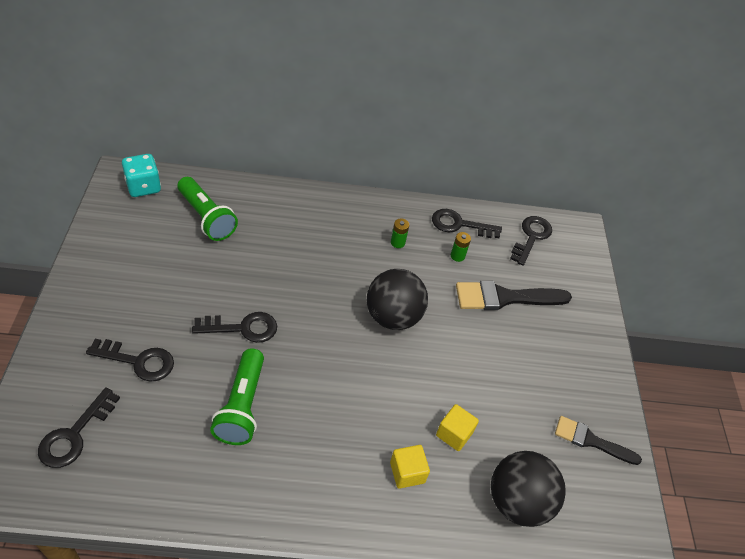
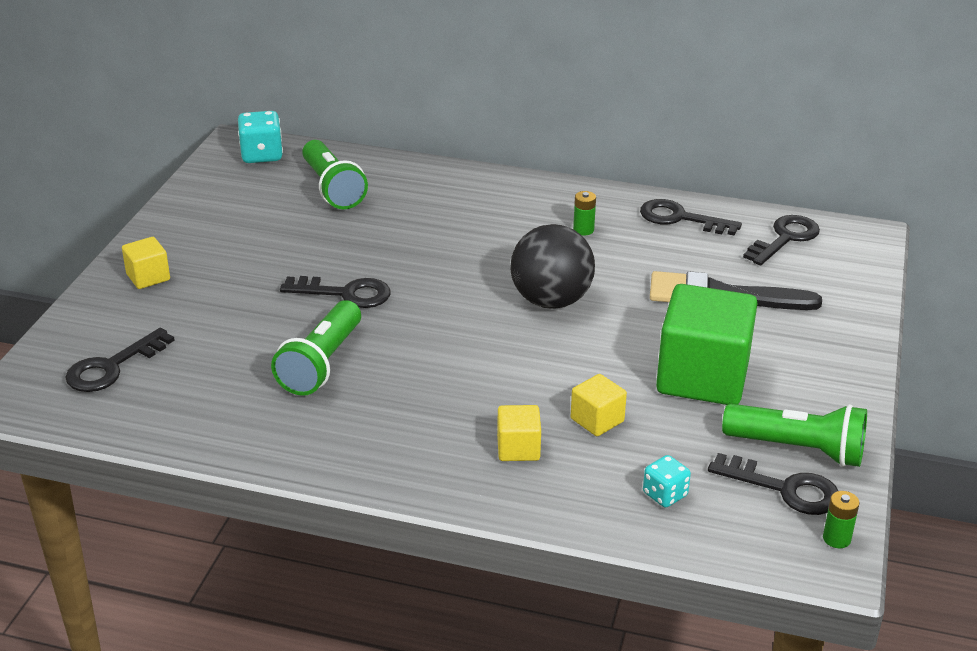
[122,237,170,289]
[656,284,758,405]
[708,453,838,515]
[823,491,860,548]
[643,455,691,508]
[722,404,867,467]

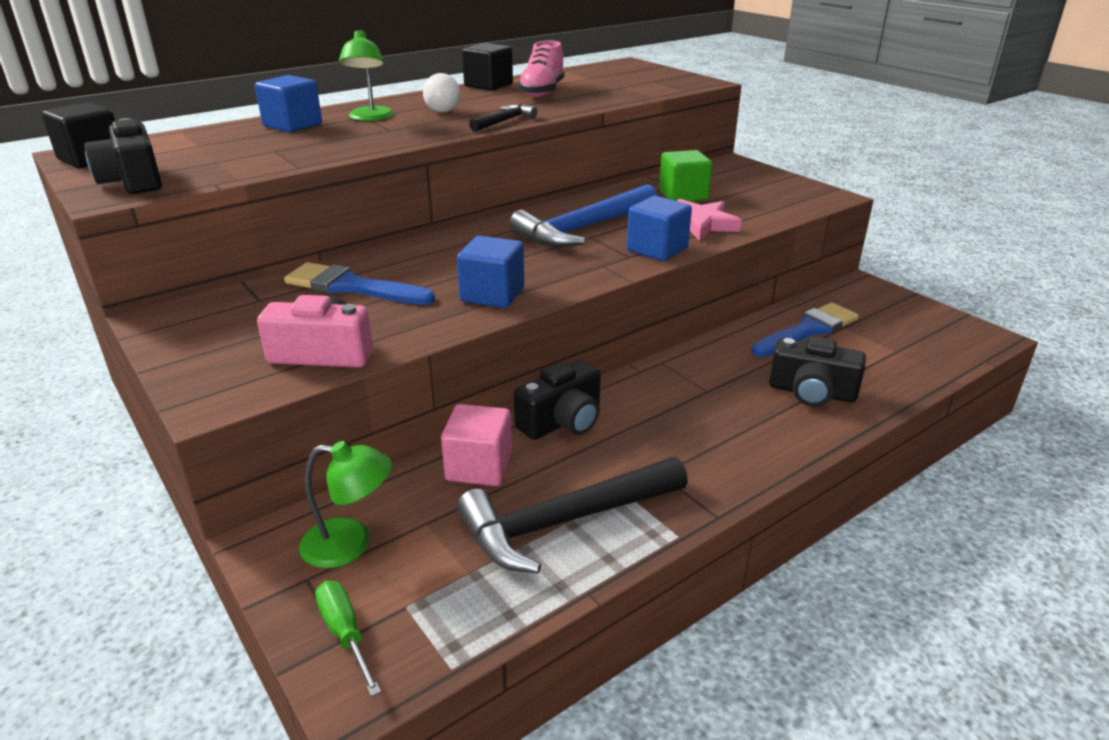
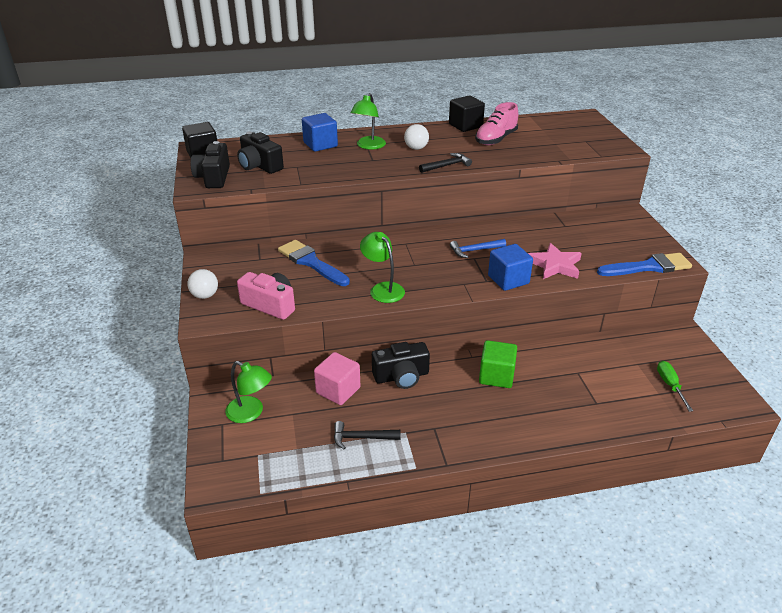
[187,269,218,299]
[657,361,693,412]
[479,340,517,388]
[597,253,692,276]
[237,132,284,174]
[360,232,405,303]
[334,421,400,450]
[450,239,506,258]

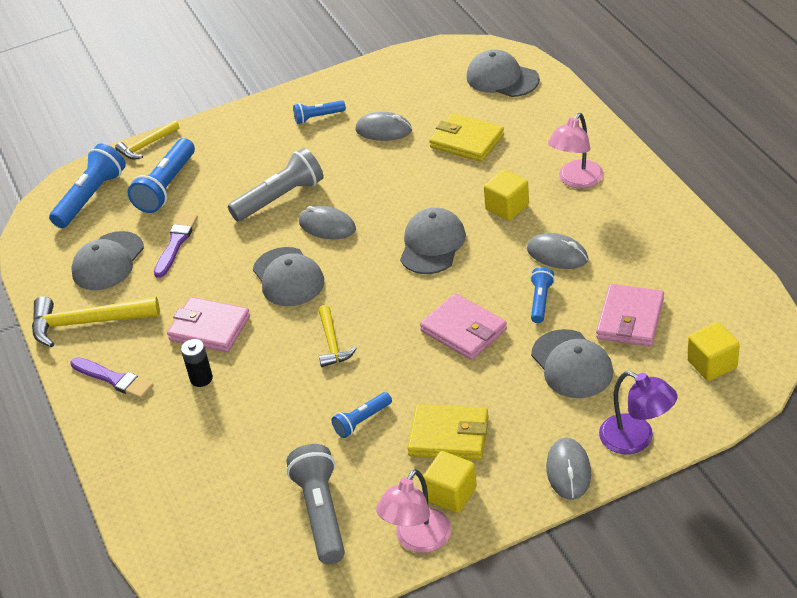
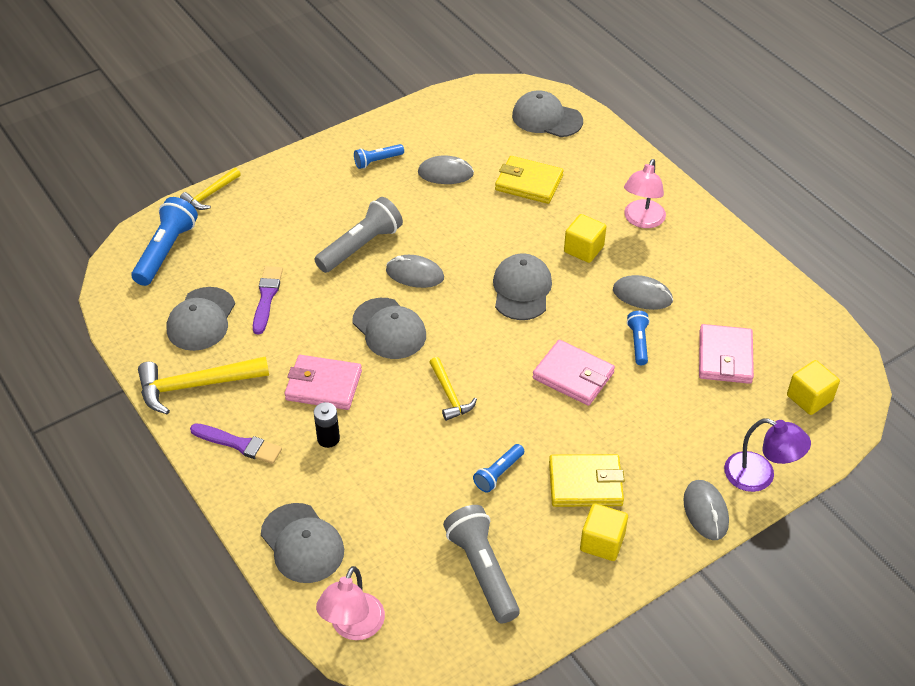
[128,138,195,213] (first image)
[316,566,385,640]
[261,503,344,583]

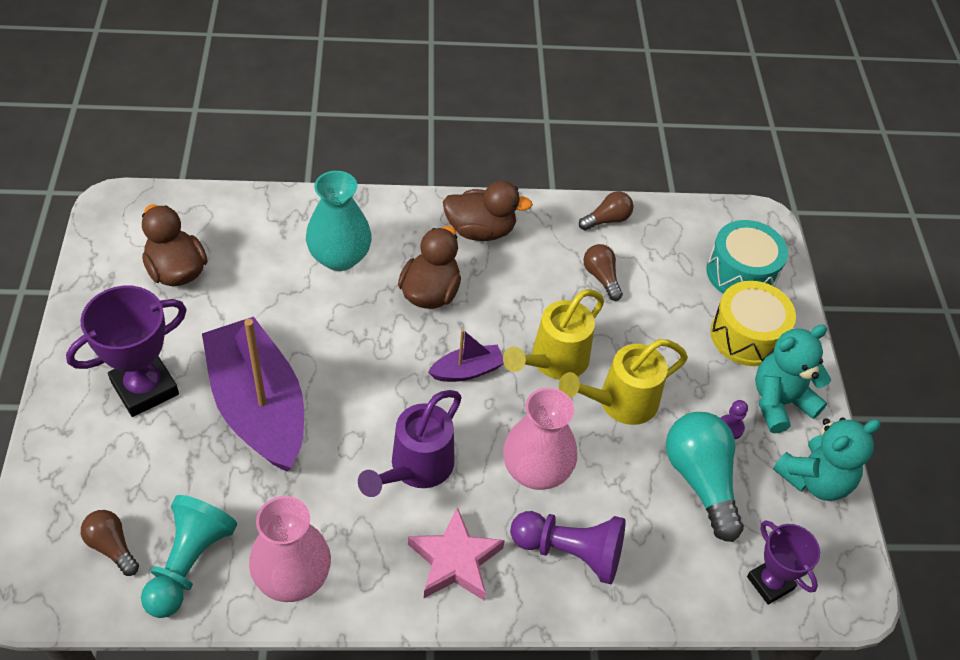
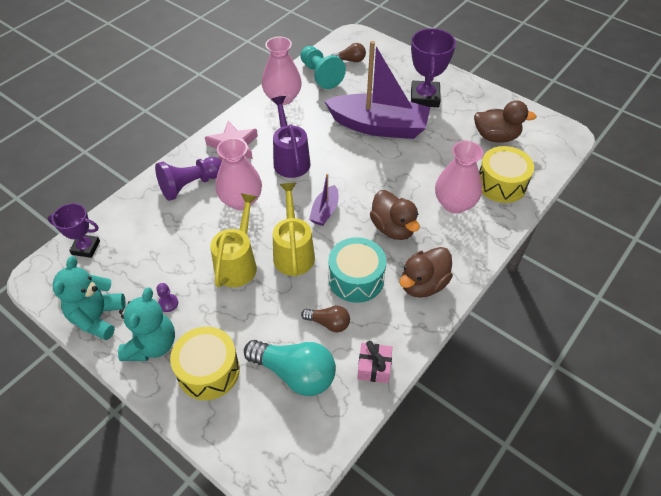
[479,146,534,203]
[244,340,336,396]
[328,237,386,303]
[357,341,392,383]
[435,141,483,213]

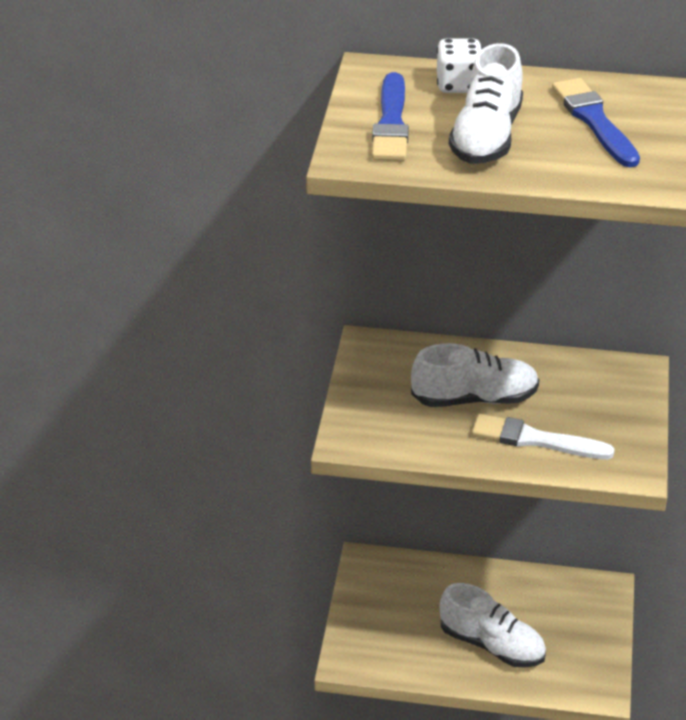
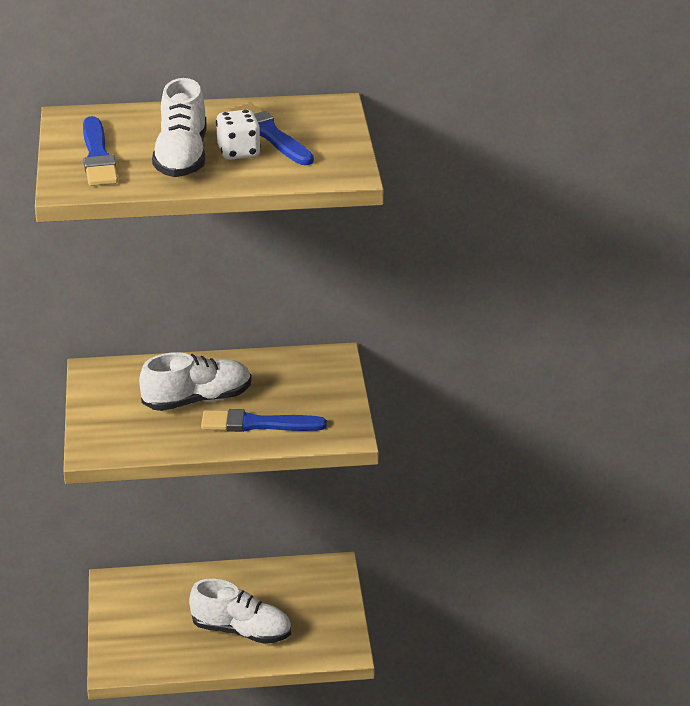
[216,110,261,160]
[201,409,327,432]

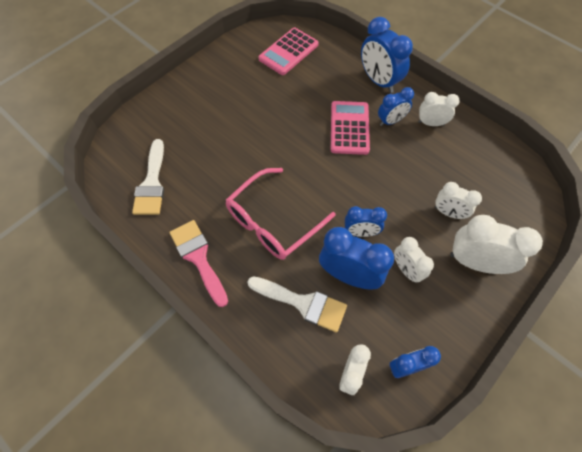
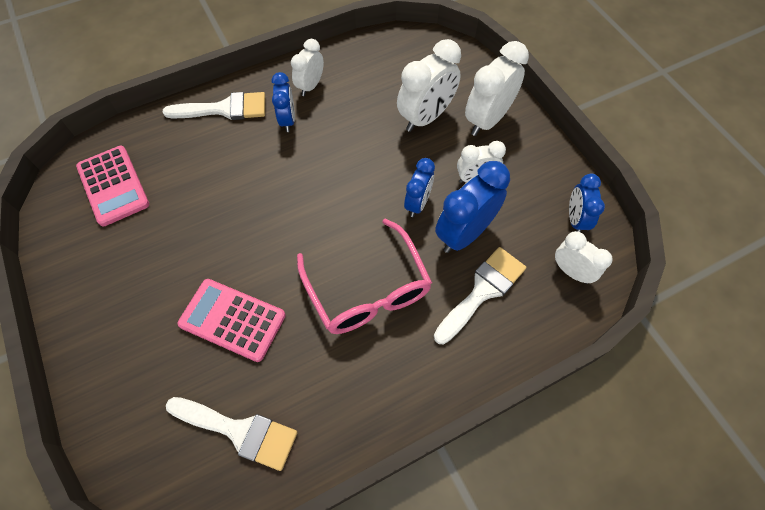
[169,220,228,307] (first image)
[177,279,286,362]
[163,92,265,120]
[397,39,461,132]

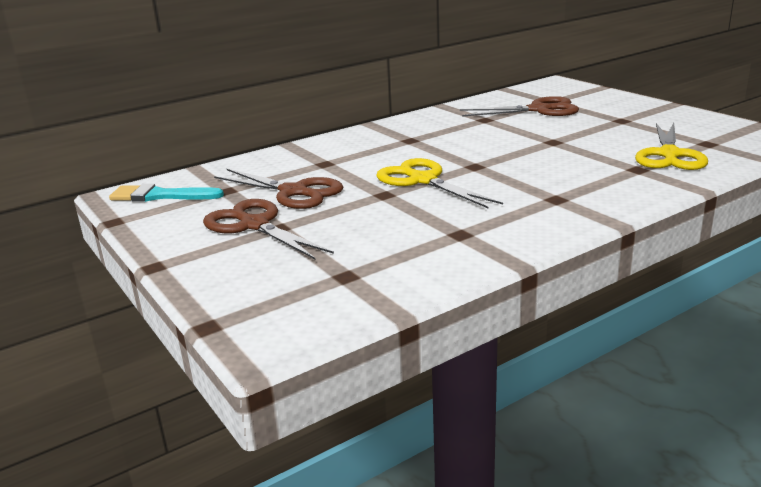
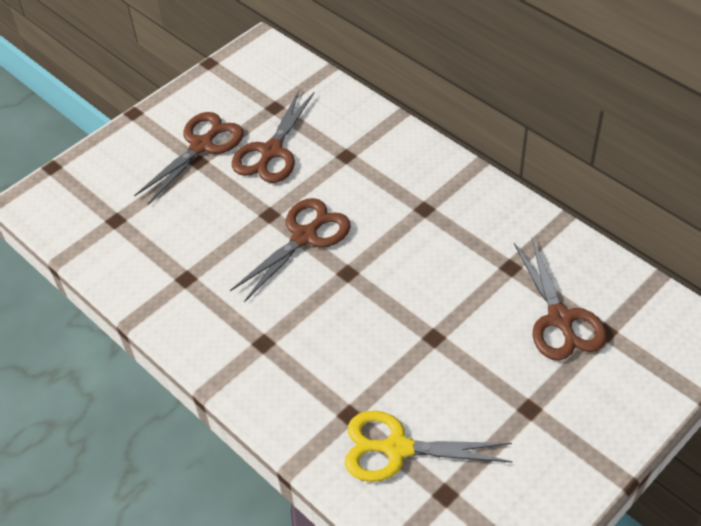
[109,184,224,202] (first image)
[230,198,351,302]

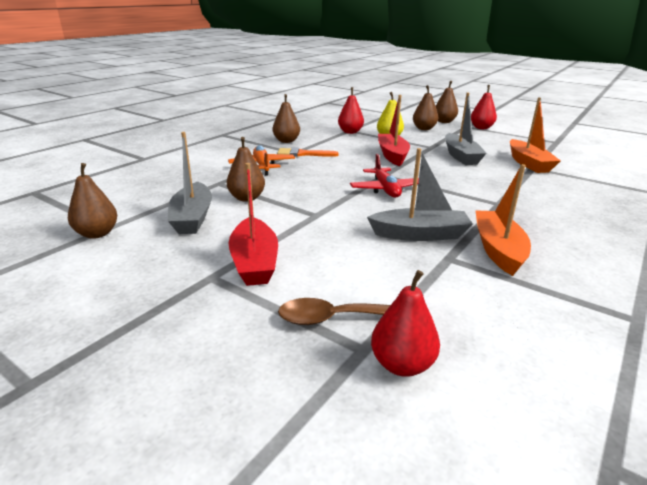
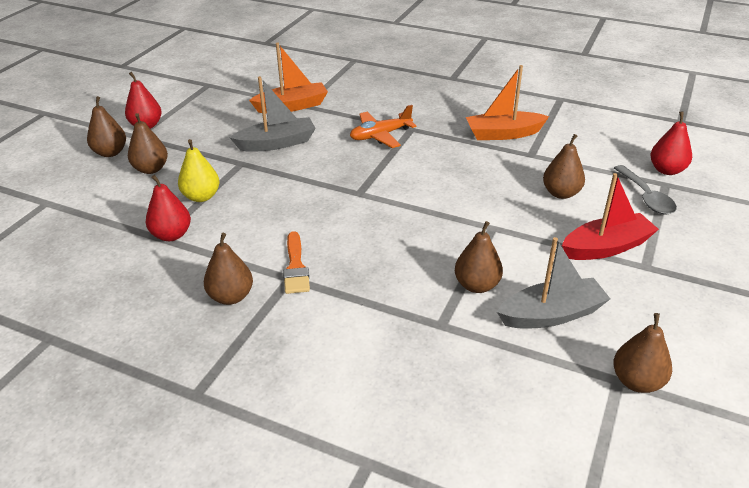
[350,154,419,198] (first image)
[367,148,473,241] (first image)
[378,95,410,166] (first image)
[543,134,585,199]
[350,105,416,148]
[614,165,677,214]

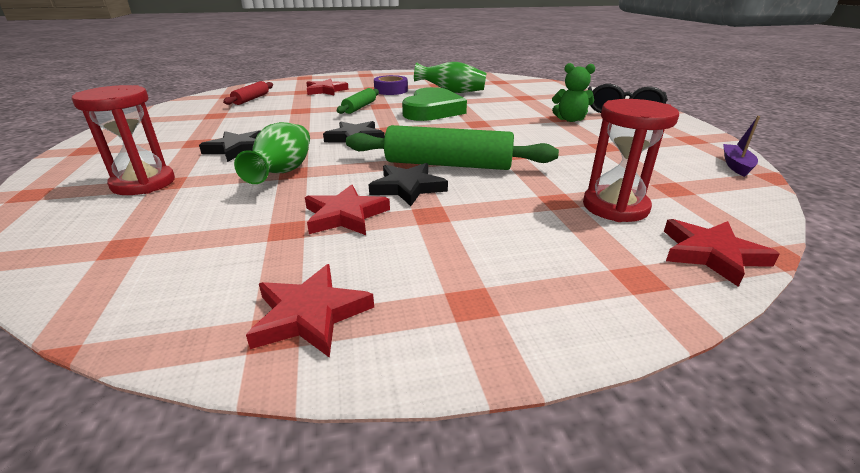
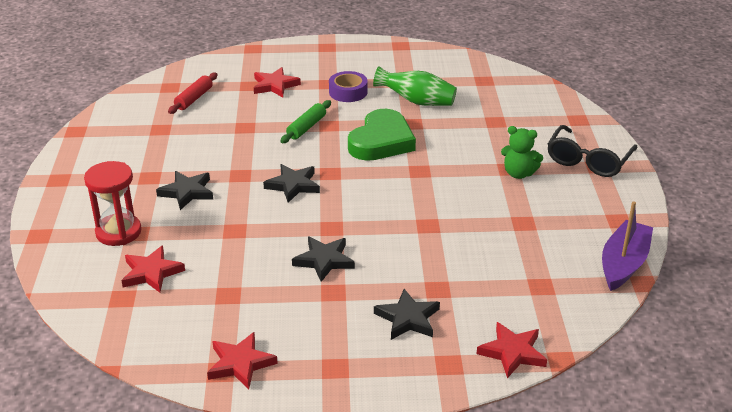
[234,122,310,184] (first image)
[346,125,559,170] (first image)
[583,99,679,222] (first image)
[374,289,440,340]
[121,245,185,293]
[602,201,653,291]

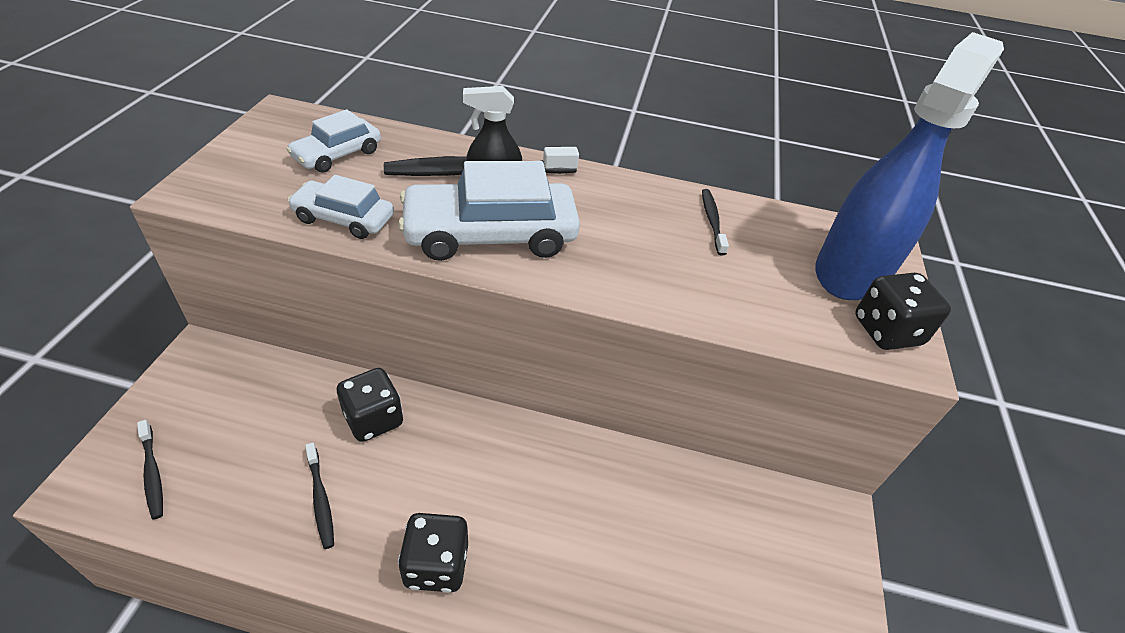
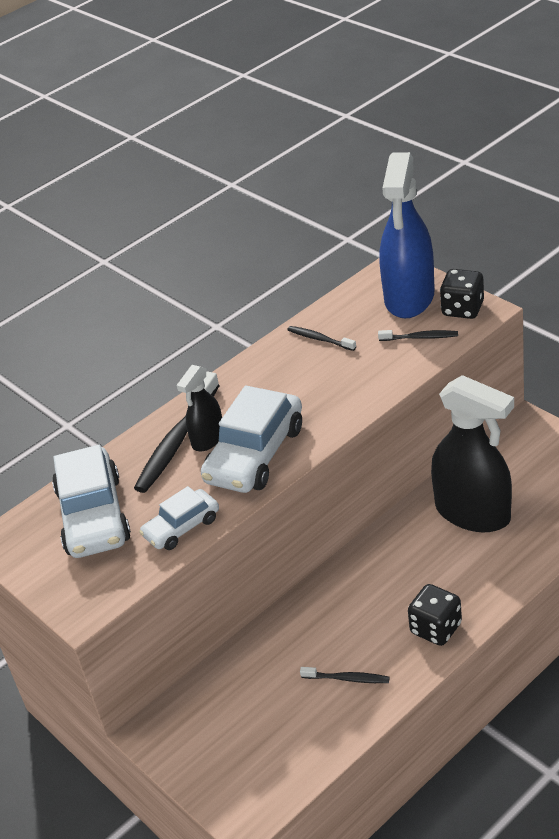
[337,368,403,442] (first image)
[431,375,514,533]
[378,330,458,341]
[379,152,435,318]
[52,445,131,558]

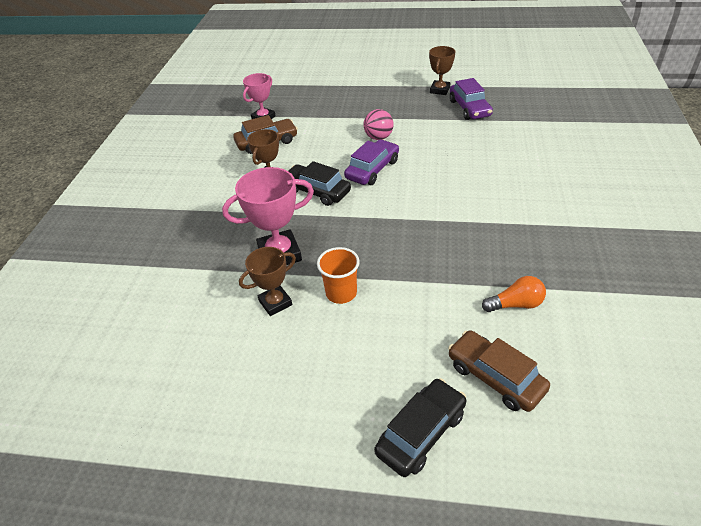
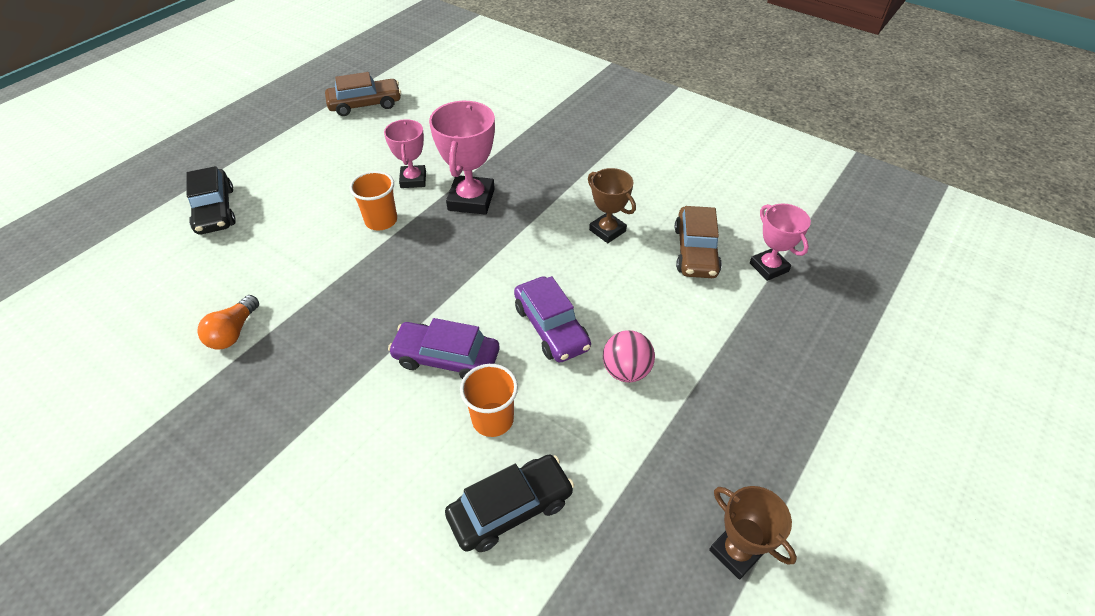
[460,364,518,437]
[445,454,574,552]
[325,72,401,116]
[388,318,499,379]
[384,119,426,188]

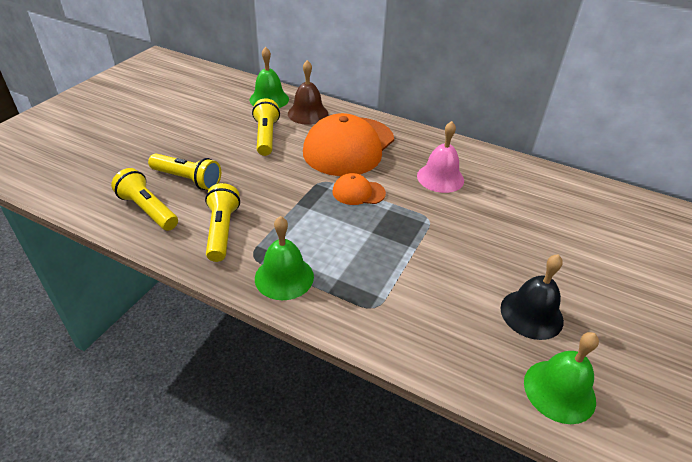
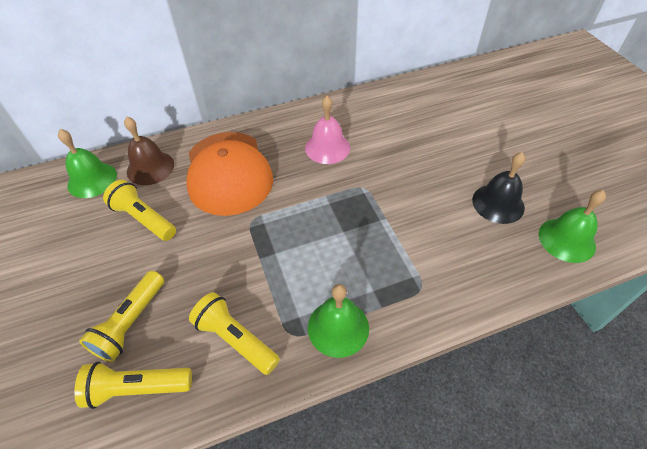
[333,173,386,205] (first image)
[79,271,164,362]

